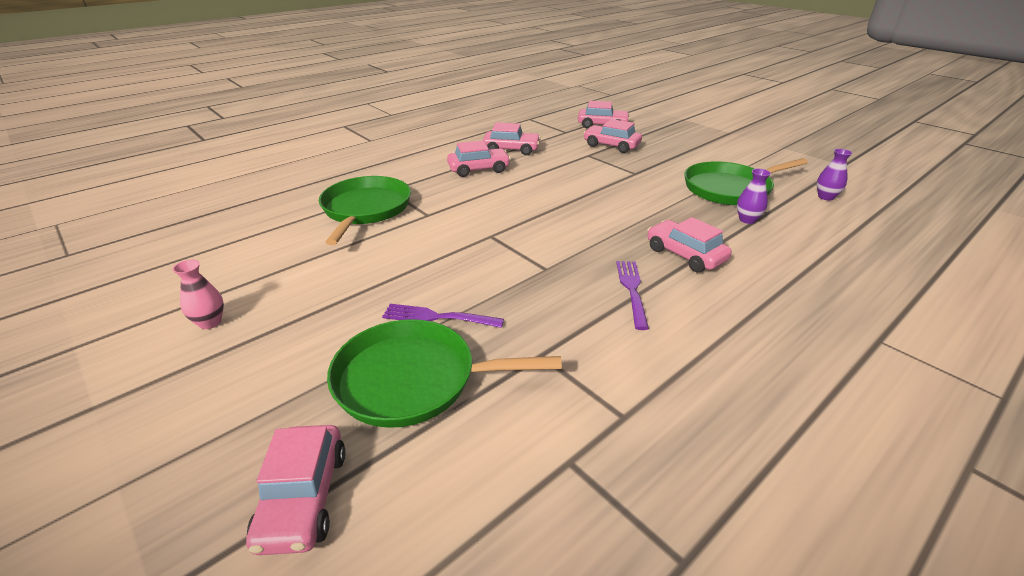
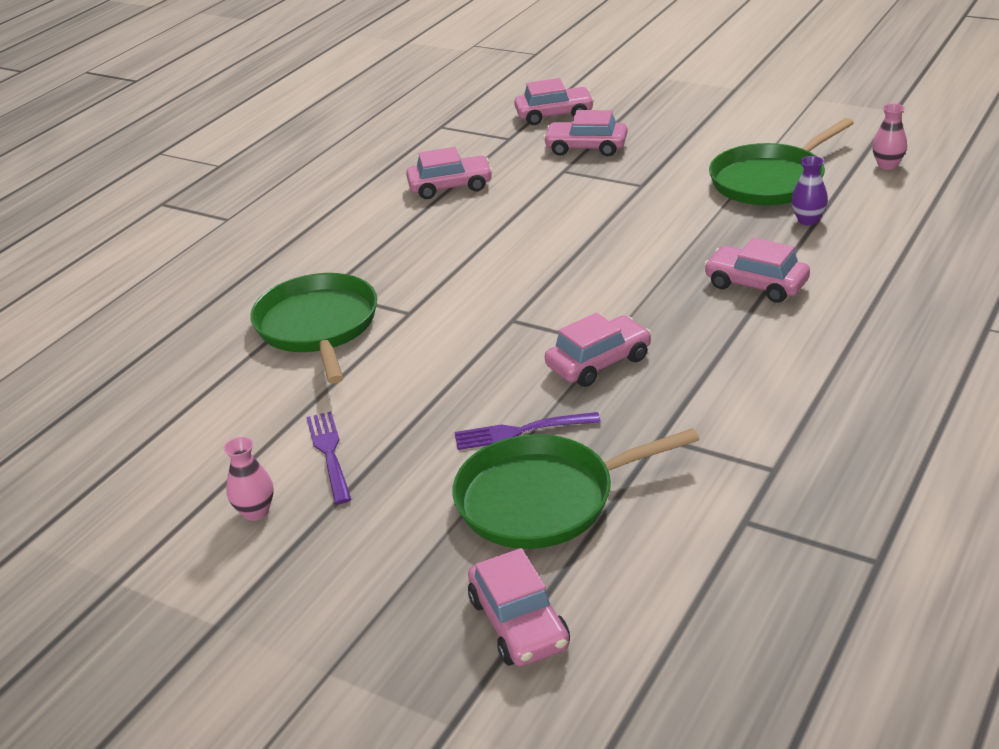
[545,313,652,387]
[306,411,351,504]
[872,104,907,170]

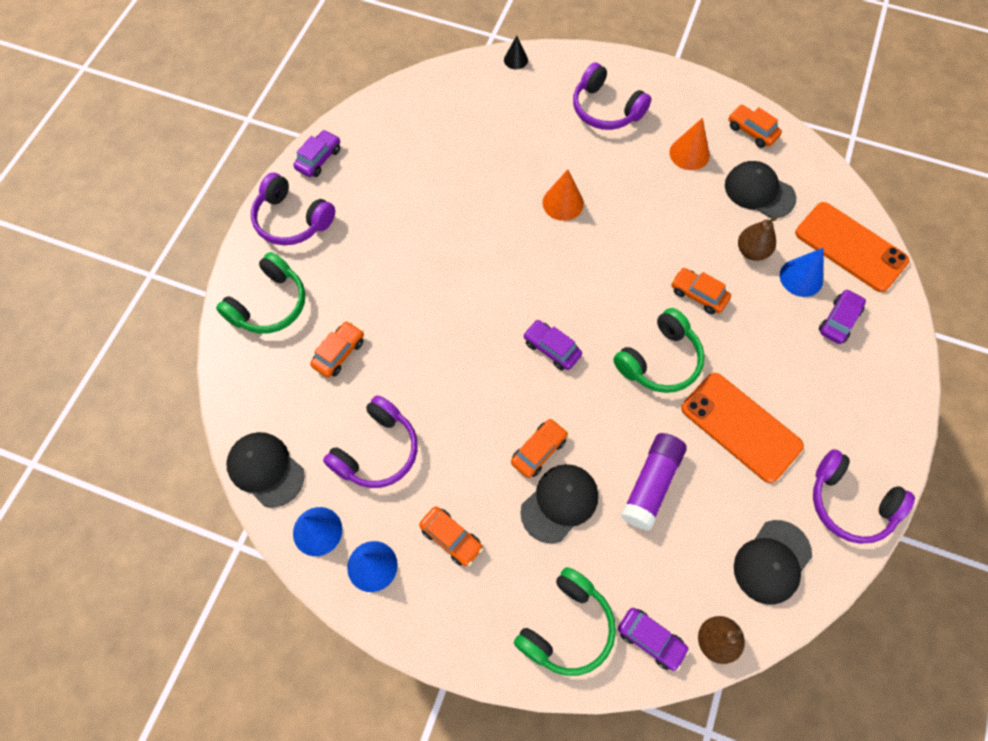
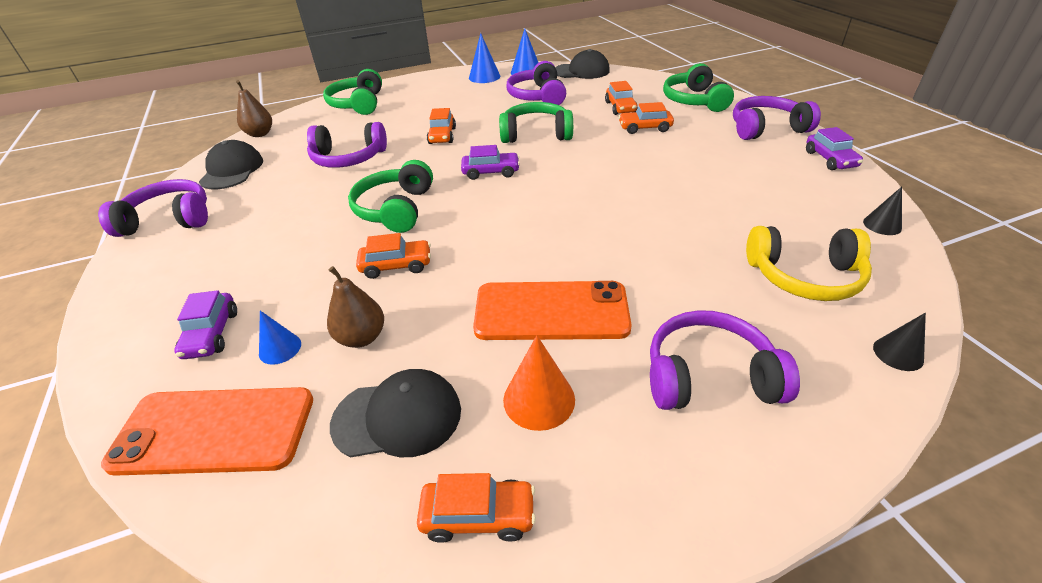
[520,464,598,543] (first image)
[542,169,584,221] (first image)
[618,608,690,671] (first image)
[499,102,573,143]
[746,226,872,301]
[863,187,902,235]
[618,102,674,134]
[473,281,632,340]
[307,122,387,168]
[259,311,301,365]

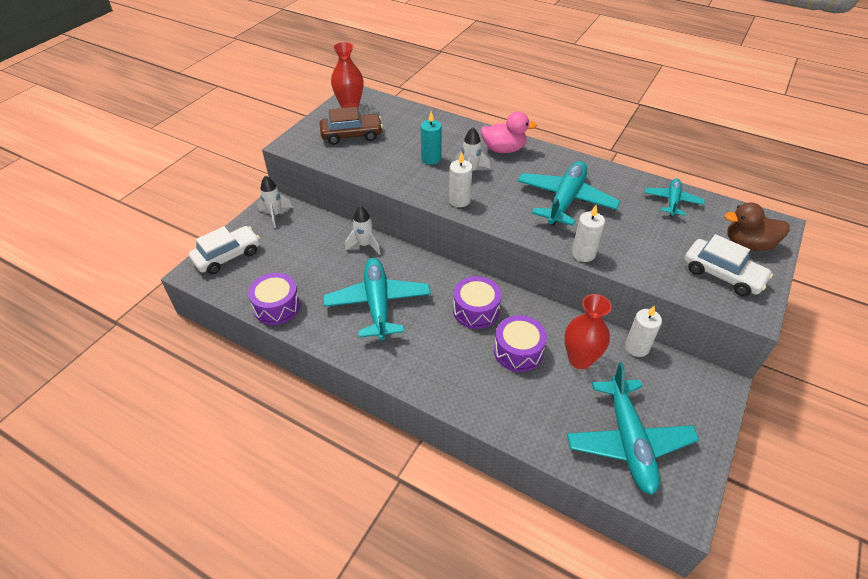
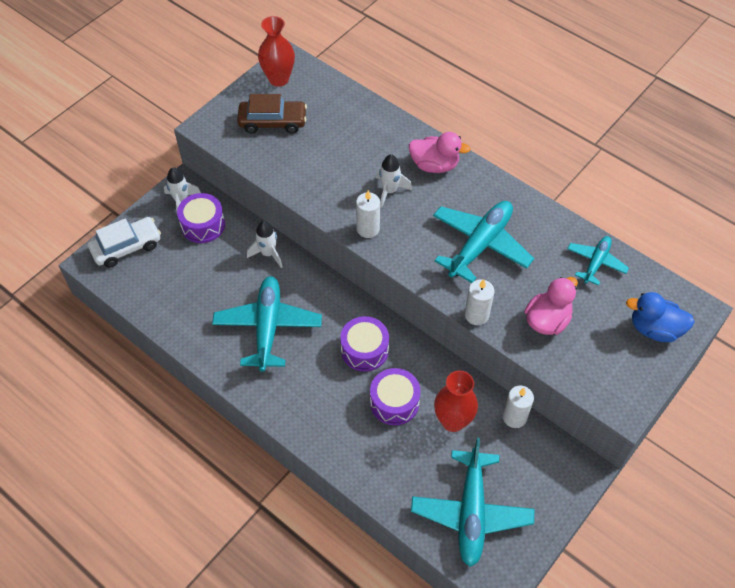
[421,112,442,165] (first image)
[684,234,773,297] (first image)
[524,277,578,335]
[177,193,225,243]
[626,292,695,342]

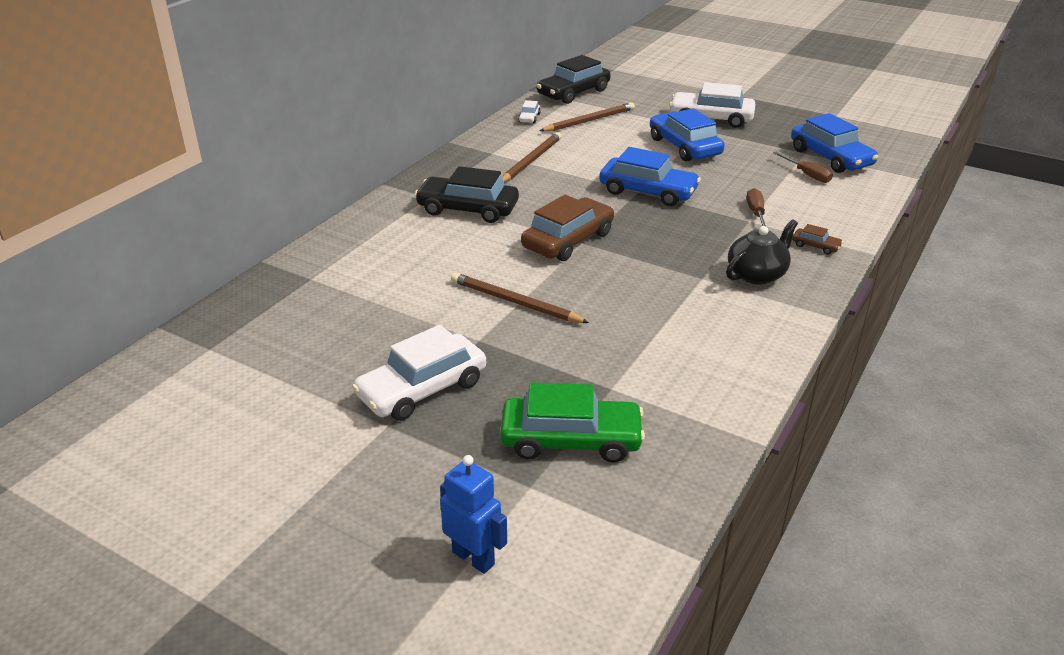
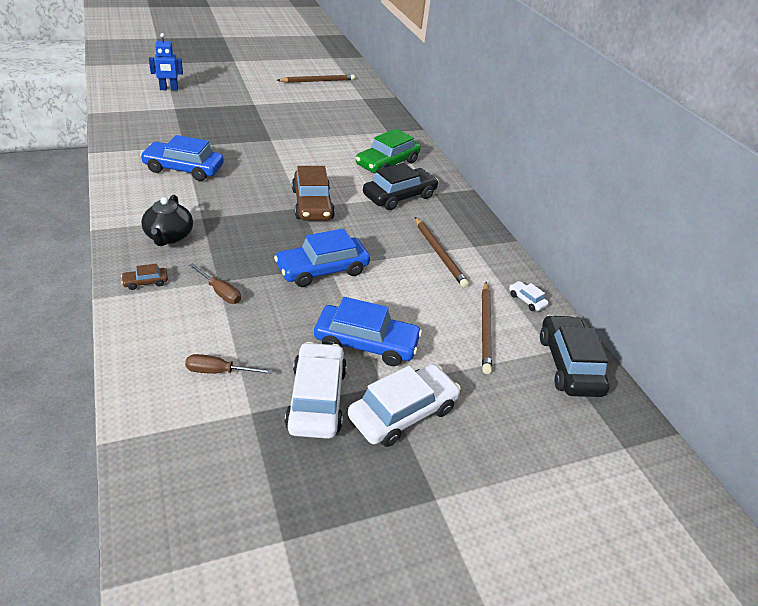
[285,342,347,439]
[277,75,355,83]
[356,129,421,173]
[140,135,224,181]

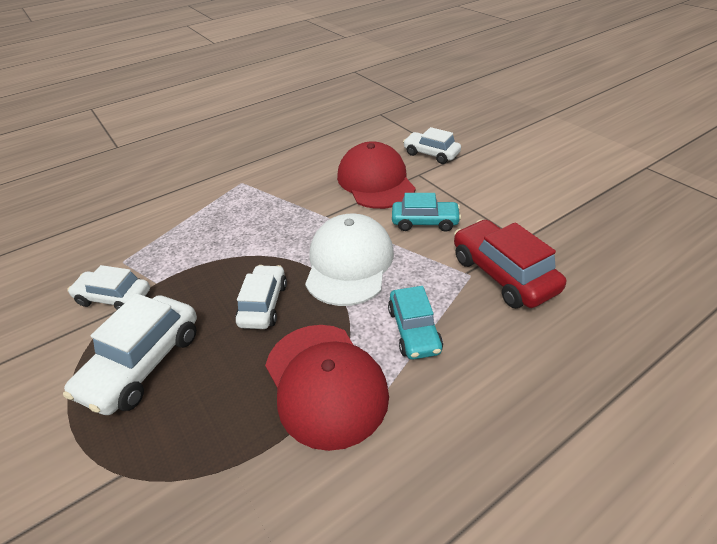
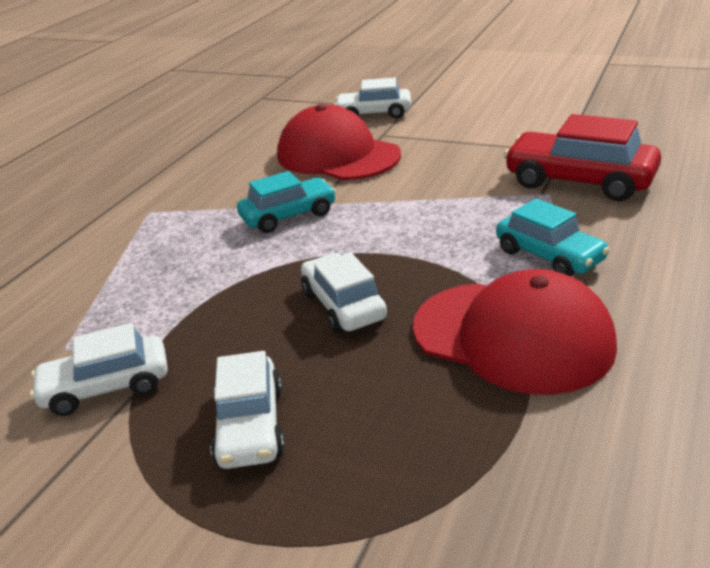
[305,213,394,306] (first image)
[237,171,336,233]
[210,351,285,469]

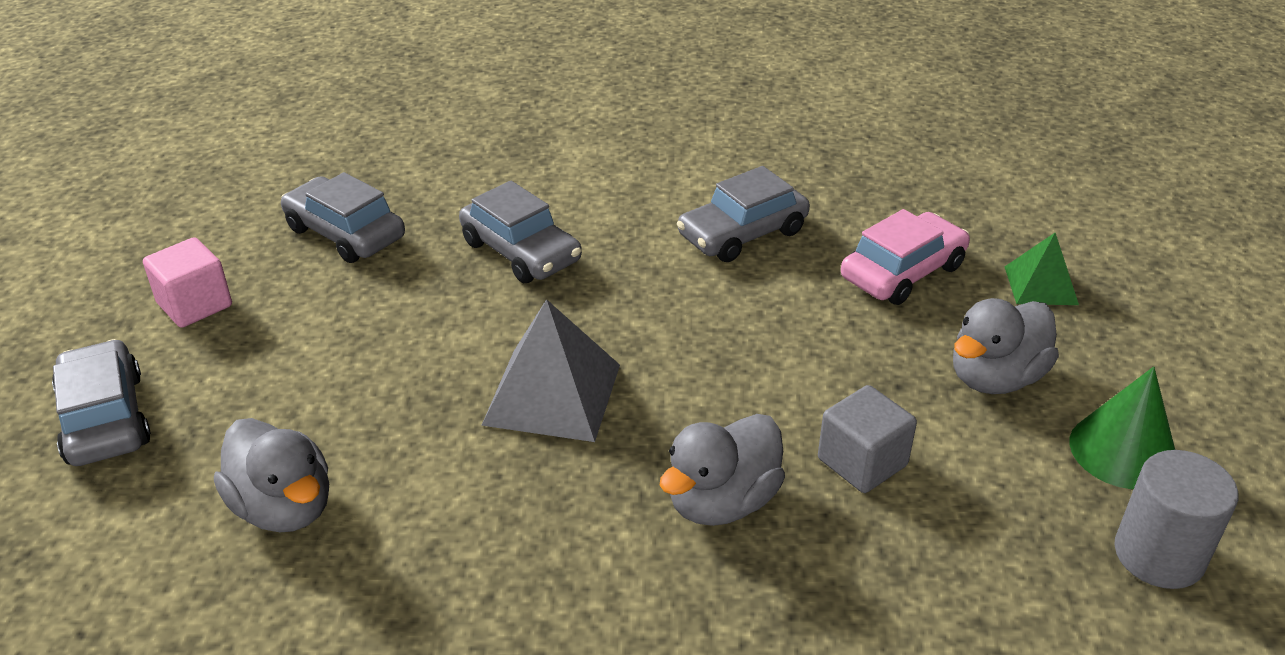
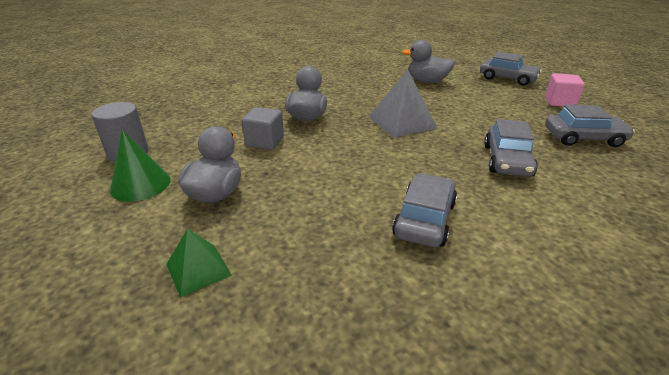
[841,209,970,305] (first image)
[484,119,538,177]

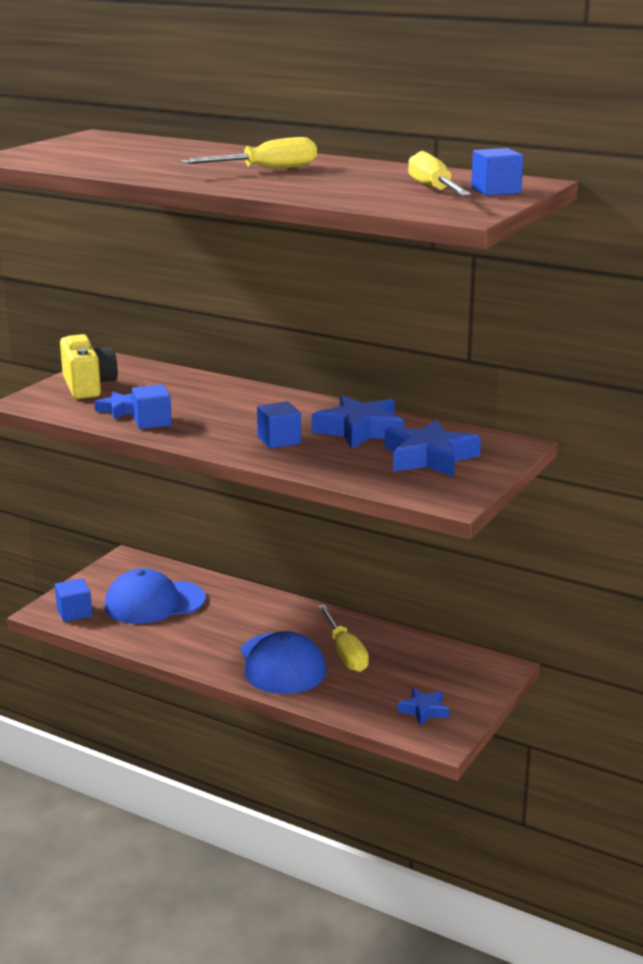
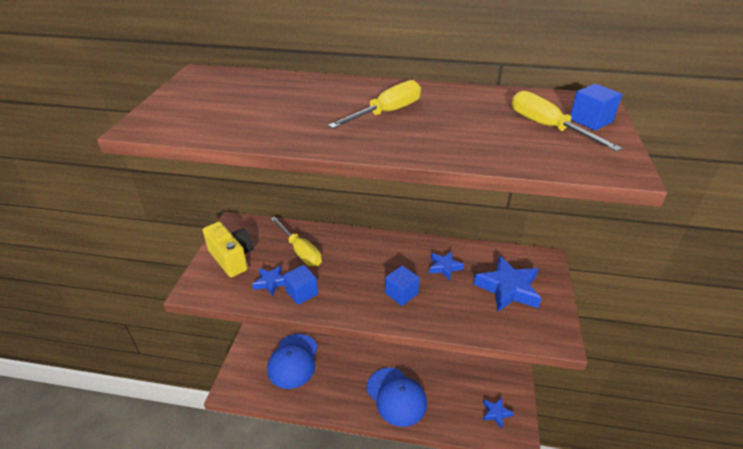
[55,578,92,622] (first image)
[271,217,322,266]
[267,334,318,389]
[429,251,464,280]

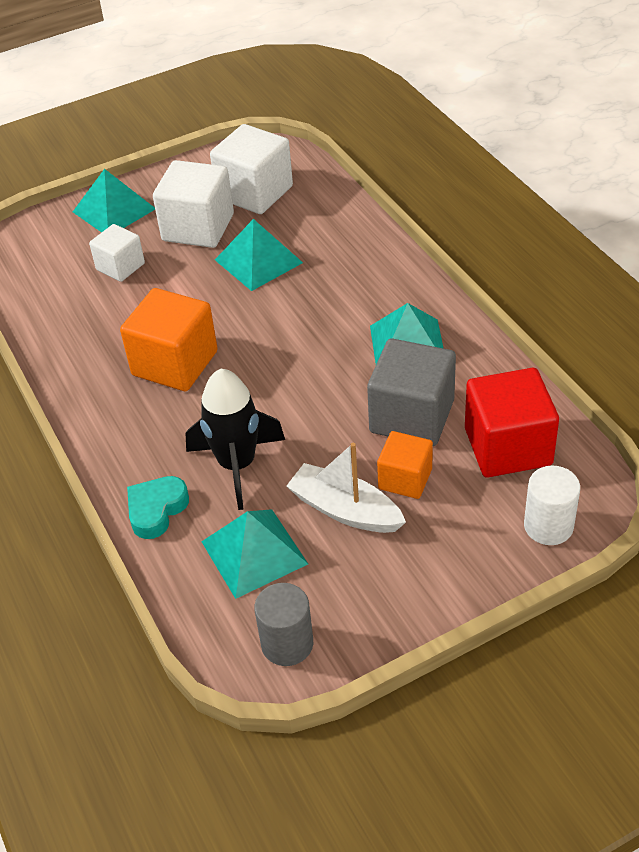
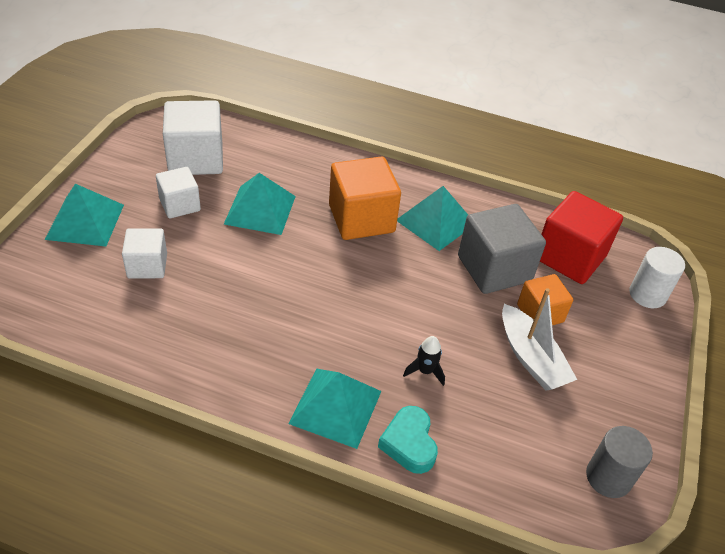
[329,157,401,240]
[289,368,381,449]
[502,288,577,391]
[156,167,201,219]
[403,336,445,386]

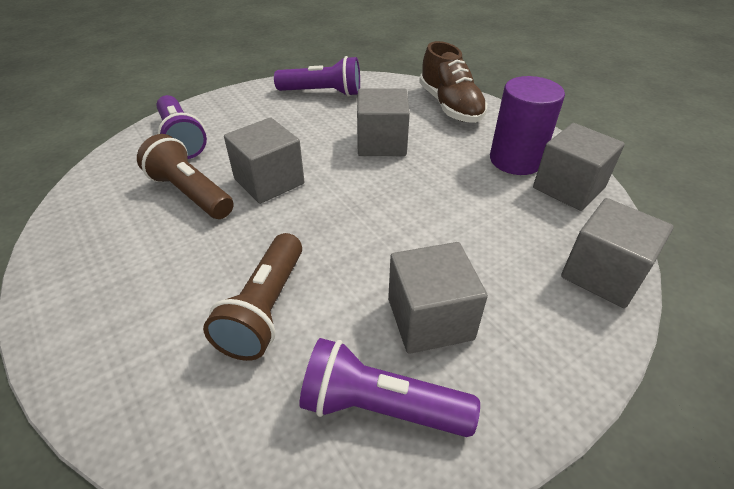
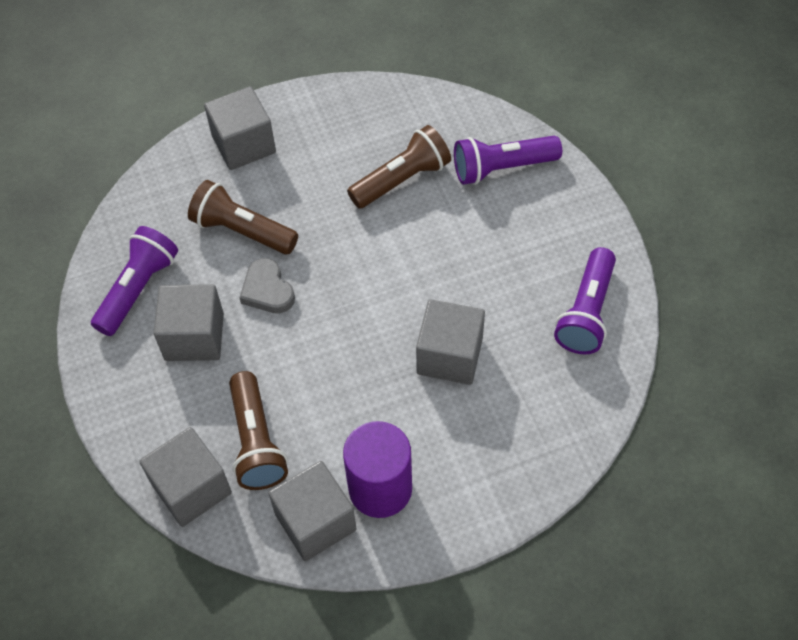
[419,41,487,123] (first image)
[229,371,288,490]
[239,258,295,313]
[204,86,276,170]

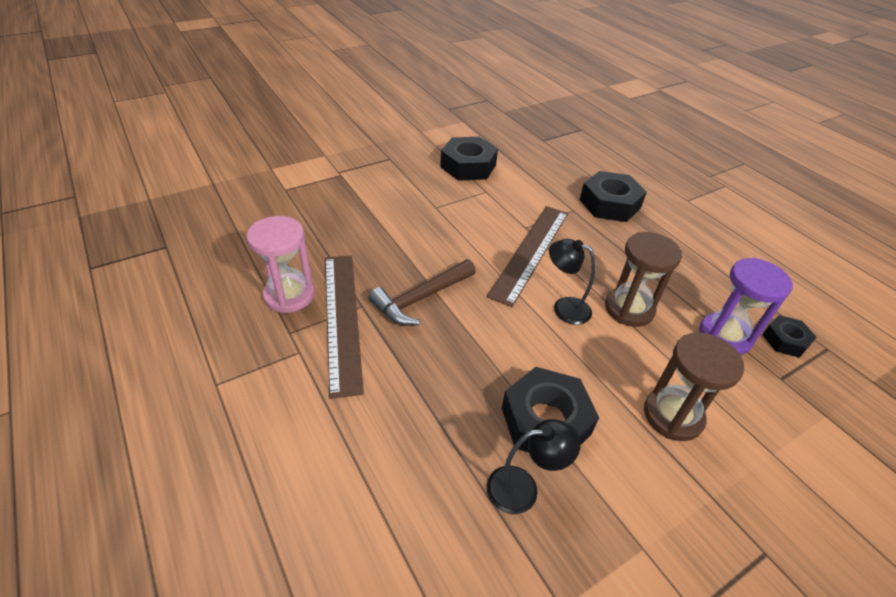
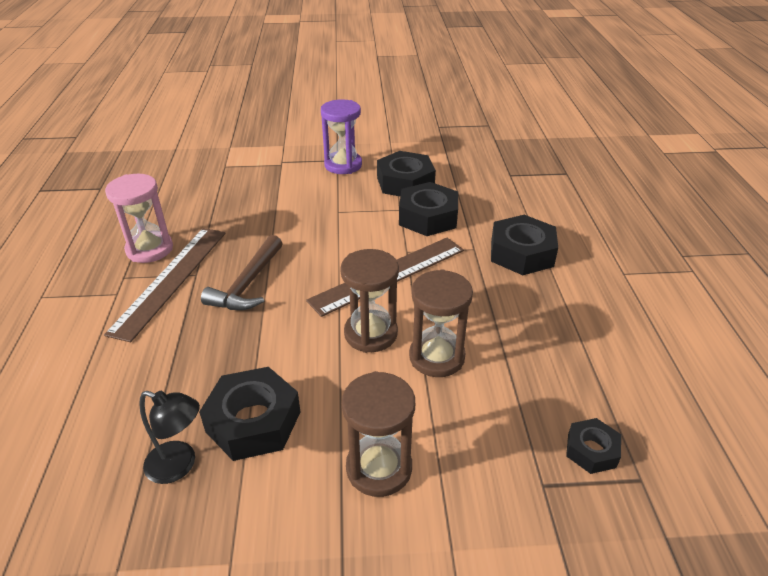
[399,182,458,236]
[321,99,362,174]
[340,249,399,353]
[201,235,283,310]

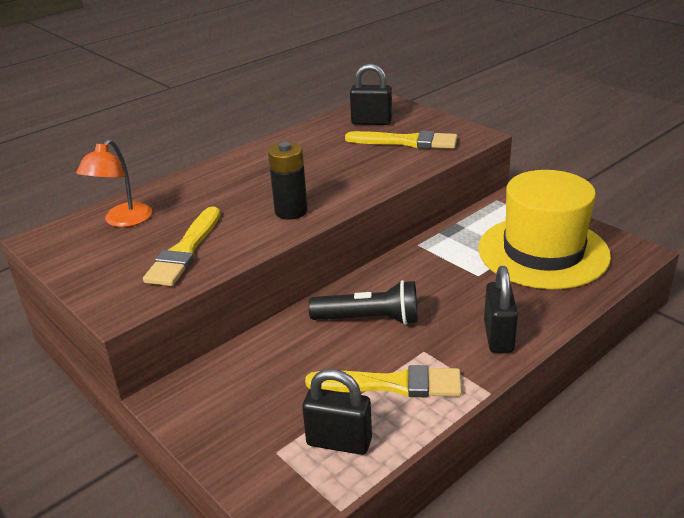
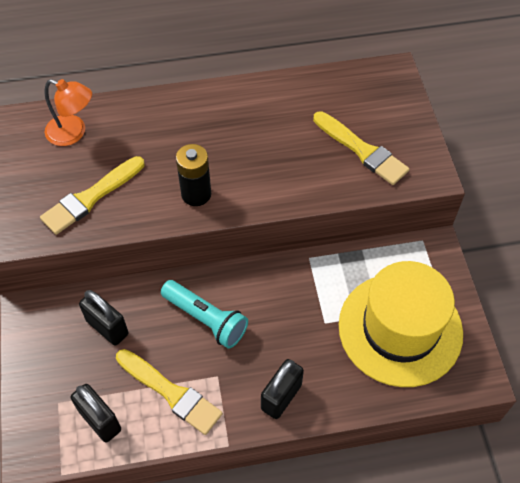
[79,290,128,346]
[161,280,248,349]
[45,79,92,146]

